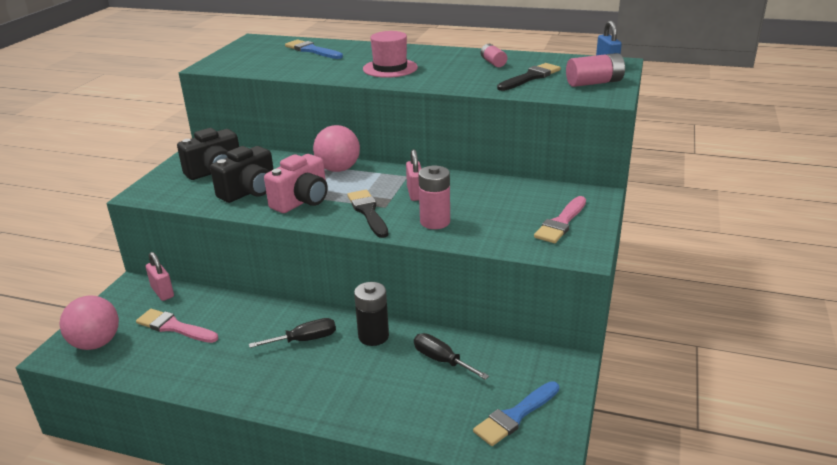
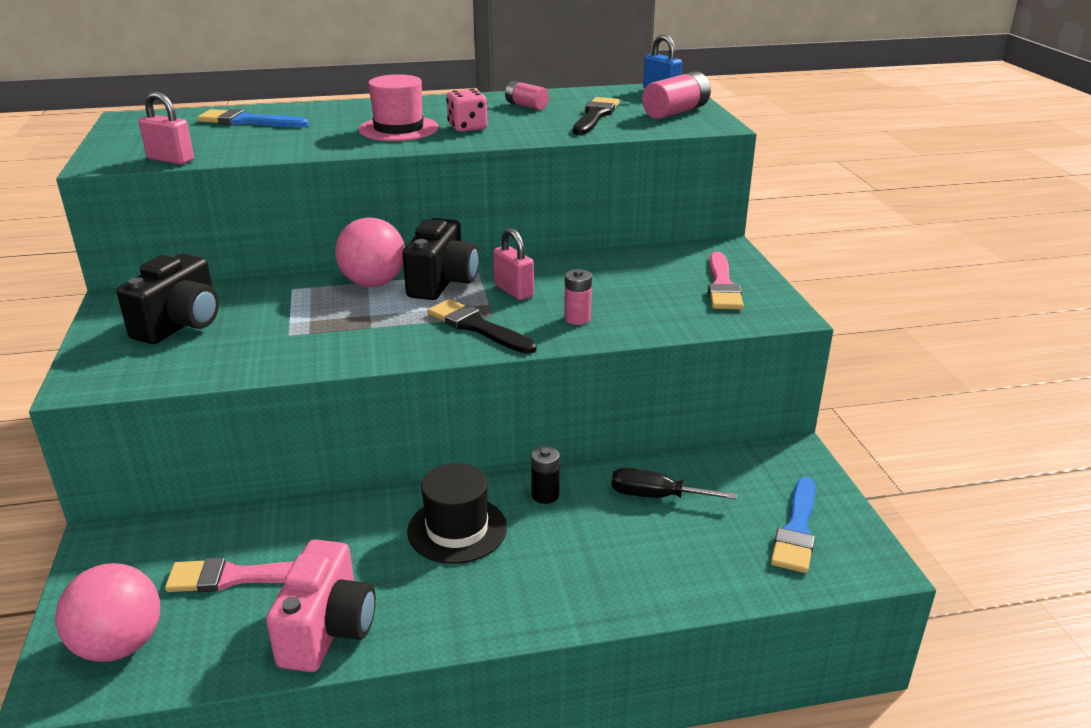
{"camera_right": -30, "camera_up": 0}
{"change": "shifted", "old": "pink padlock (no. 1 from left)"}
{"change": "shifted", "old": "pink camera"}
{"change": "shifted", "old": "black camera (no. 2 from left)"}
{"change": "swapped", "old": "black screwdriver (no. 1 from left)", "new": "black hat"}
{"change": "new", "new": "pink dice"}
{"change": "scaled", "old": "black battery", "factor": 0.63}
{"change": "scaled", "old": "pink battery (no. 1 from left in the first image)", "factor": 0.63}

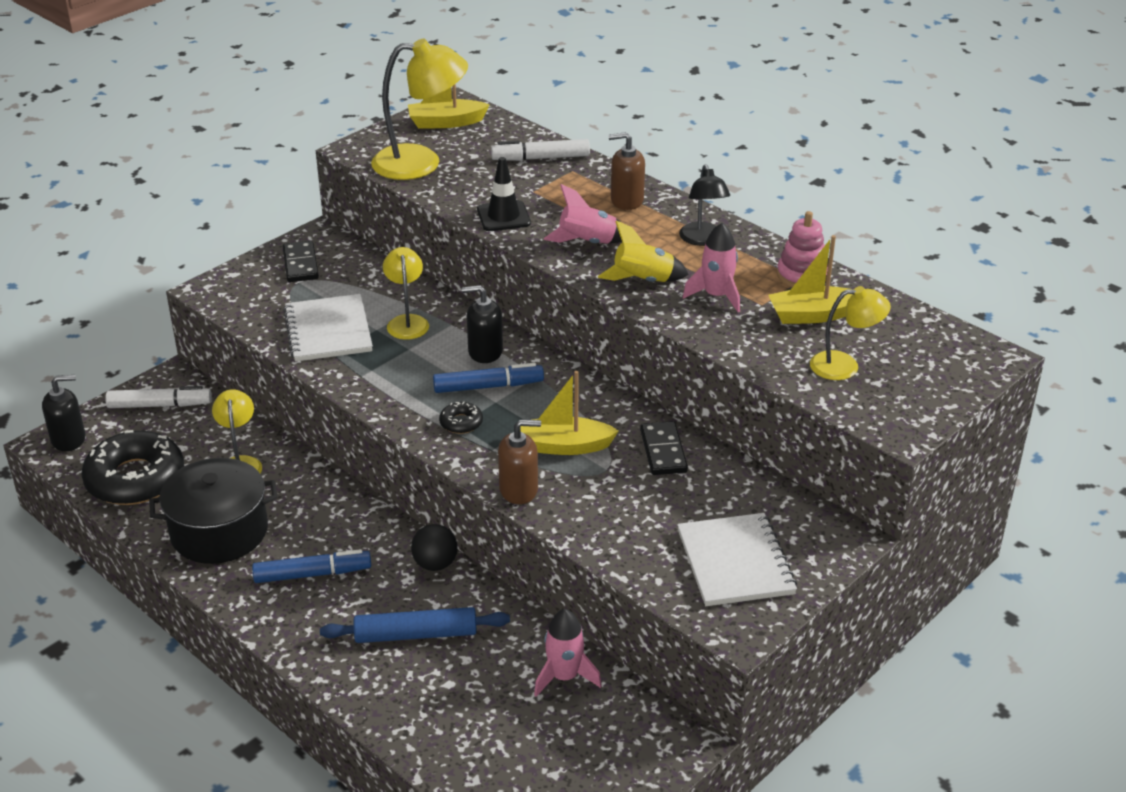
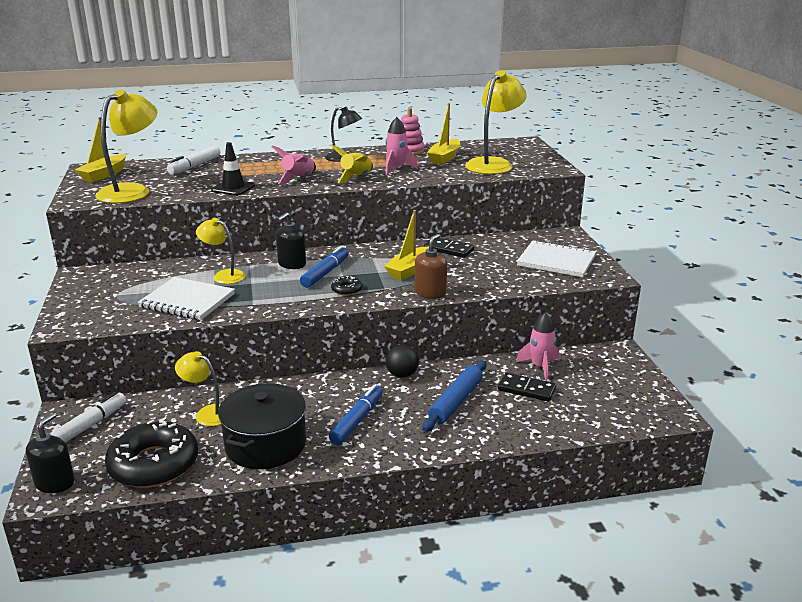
{"camera_right": -55, "camera_up": -10}
{"change": "scaled", "old": "yellow lamp (no. 4 from left)", "factor": 1.7}
{"change": "shifted", "old": "black domino (no. 1 from left in the first image)", "new": "black domino (no. 2 from left)"}
{"change": "gone", "old": "brown soap dispenser (no. 2 from left)"}

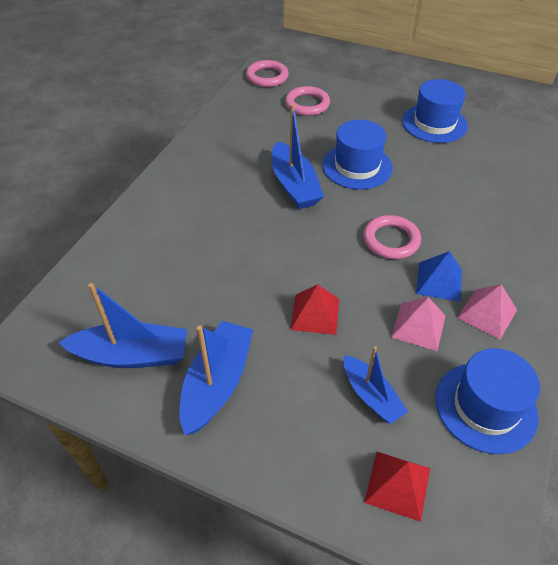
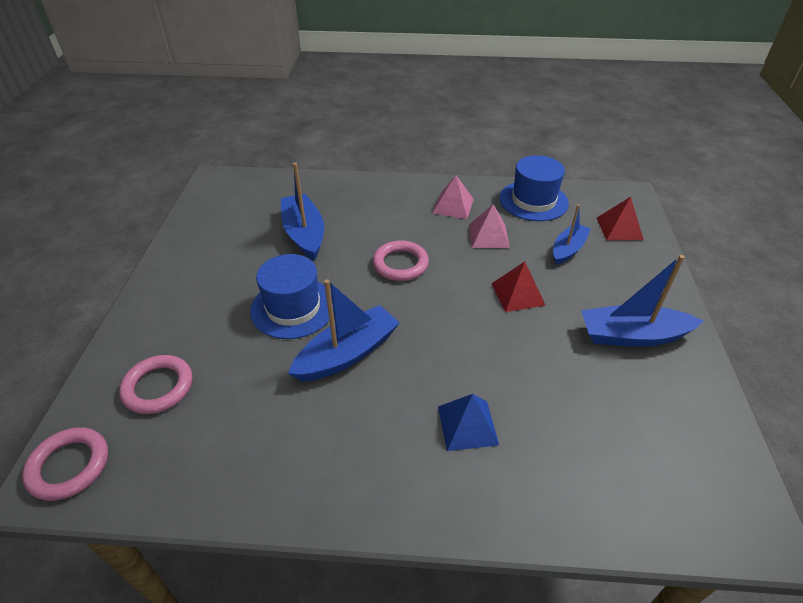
{"camera_right": -110, "camera_up": -5}
{"change": "shifted", "old": "blue boat (no. 1 from left)"}
{"change": "shifted", "old": "blue pyramid"}
{"change": "gone", "old": "blue hat (no. 2 from left)"}

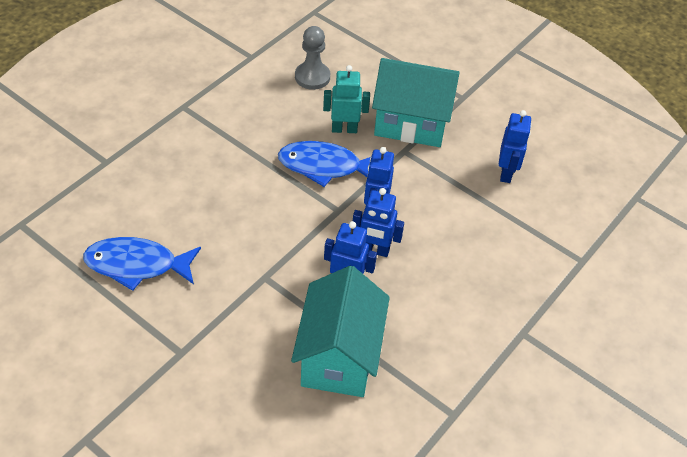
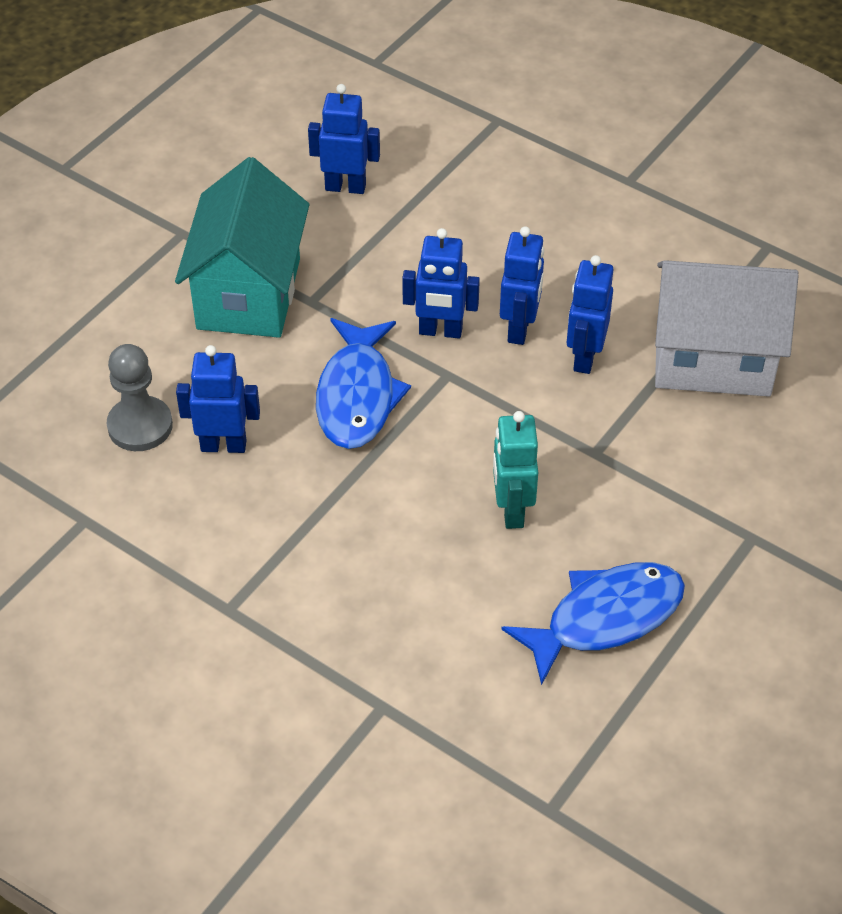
{"camera_right": -90, "camera_up": 0}
{"change": "new", "new": "blue robot (no. 1 from left)"}
{"change": "shifted", "old": "turquoise robot"}
{"change": "rotated", "old": "blue fish (no. 1 from left in the first image)", "degrees": -120}
{"change": "repainted", "old": "turquoise house (no. 1 from left)", "new": "white house"}

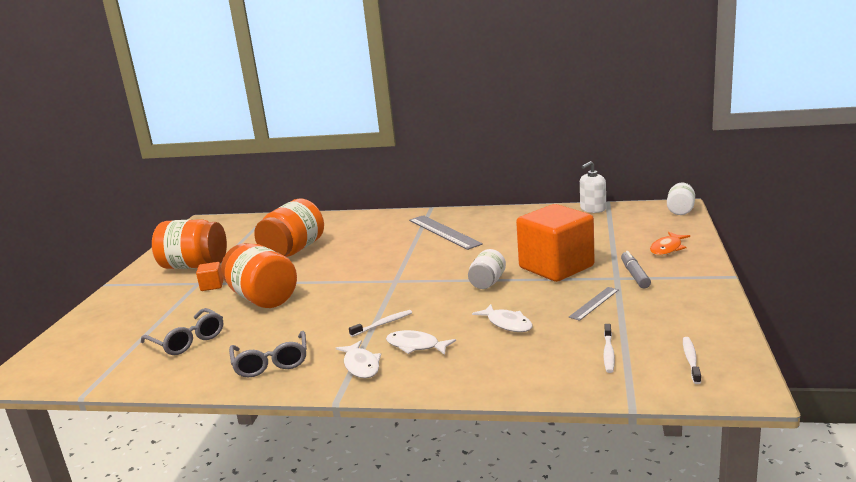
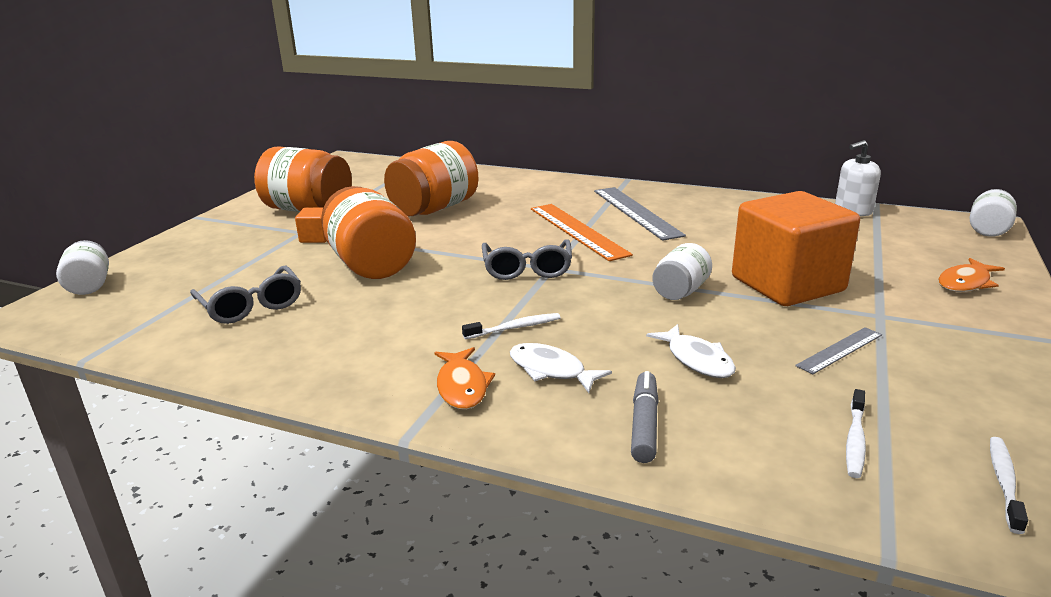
{"camera_right": 10, "camera_up": 5}
{"change": "new", "new": "white jar (no. 1 from left)"}
{"change": "repainted", "old": "white fish (no. 1 from left)", "new": "orange fish (no. 1 from left)"}
{"change": "shifted", "old": "grey glasses (no. 2 from left)"}
{"change": "new", "new": "orange ruler"}
{"change": "shifted", "old": "grey marker"}

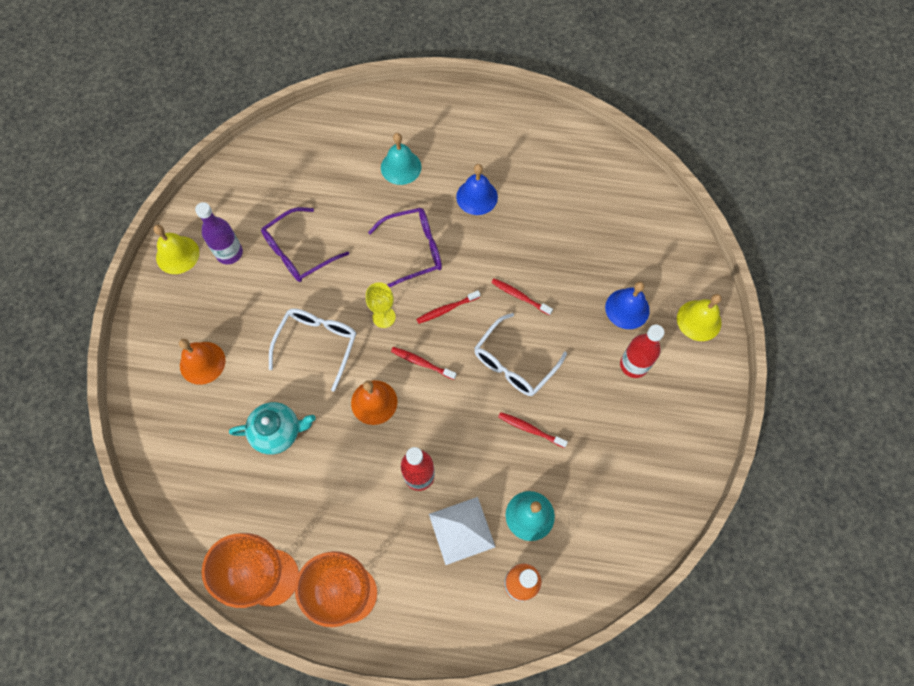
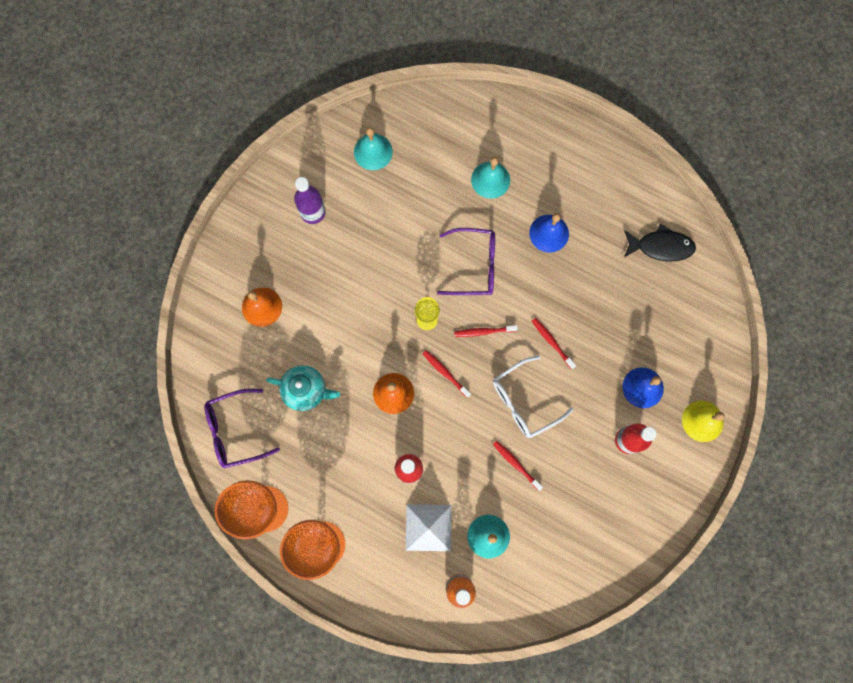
{"camera_right": 20, "camera_up": 10}
{"change": "shifted", "old": "purple glasses (no. 1 from left)"}
{"change": "new", "new": "turquoise bell (no. 1 from left)"}
{"change": "new", "new": "black fish"}
{"change": "gone", "old": "yellow bell (no. 1 from left)"}
{"change": "gone", "old": "white glasses (no. 1 from left)"}

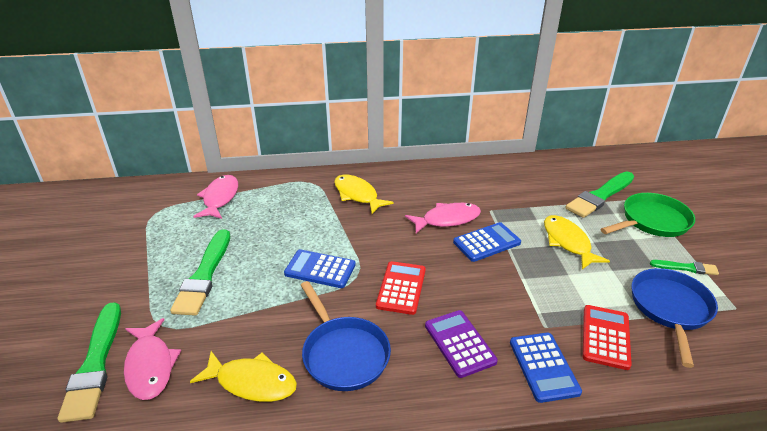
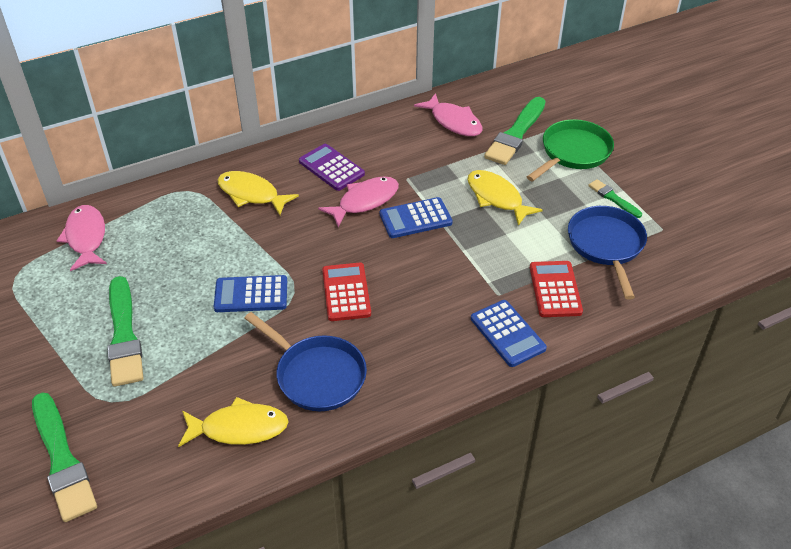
{"camera_right": -20, "camera_up": 10}
{"change": "shifted", "old": "purple calculator"}
{"change": "rotated", "old": "blue calculator (no. 2 from left)", "degrees": -150}
{"change": "shifted", "old": "pink fish (no. 1 from left in the first image)", "new": "pink fish (no. 3 from left)"}
{"change": "rotated", "old": "green brush (no. 4 from left)", "degrees": -120}

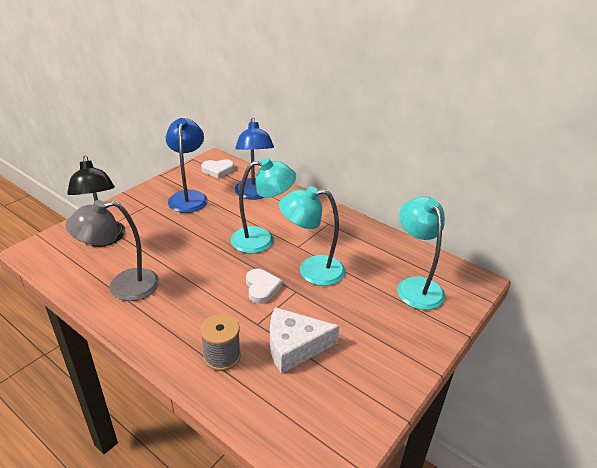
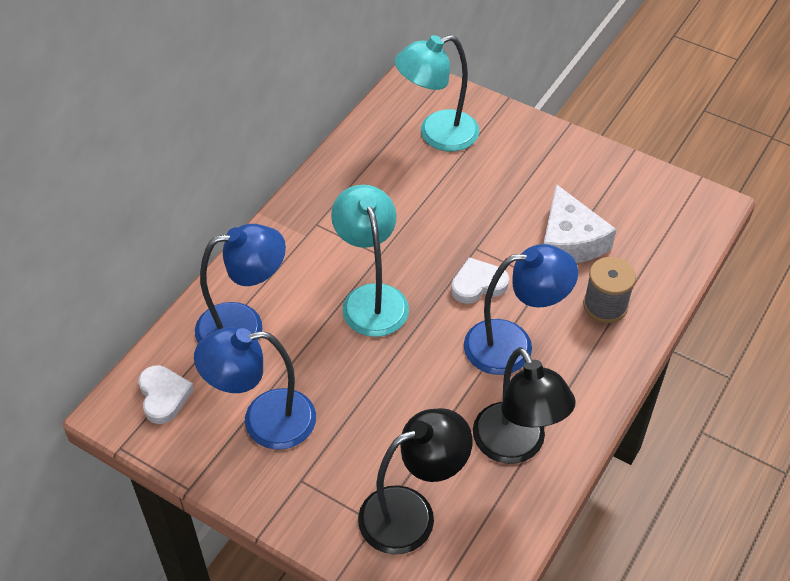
{"camera_right": -95, "camera_up": 15}
{"change": "new", "new": "blue lamp (no. 3 from left)"}
{"change": "repainted", "old": "grey lamp", "new": "black lamp (no. 2 from left)"}
{"change": "gone", "old": "turquoise lamp (no. 2 from left)"}

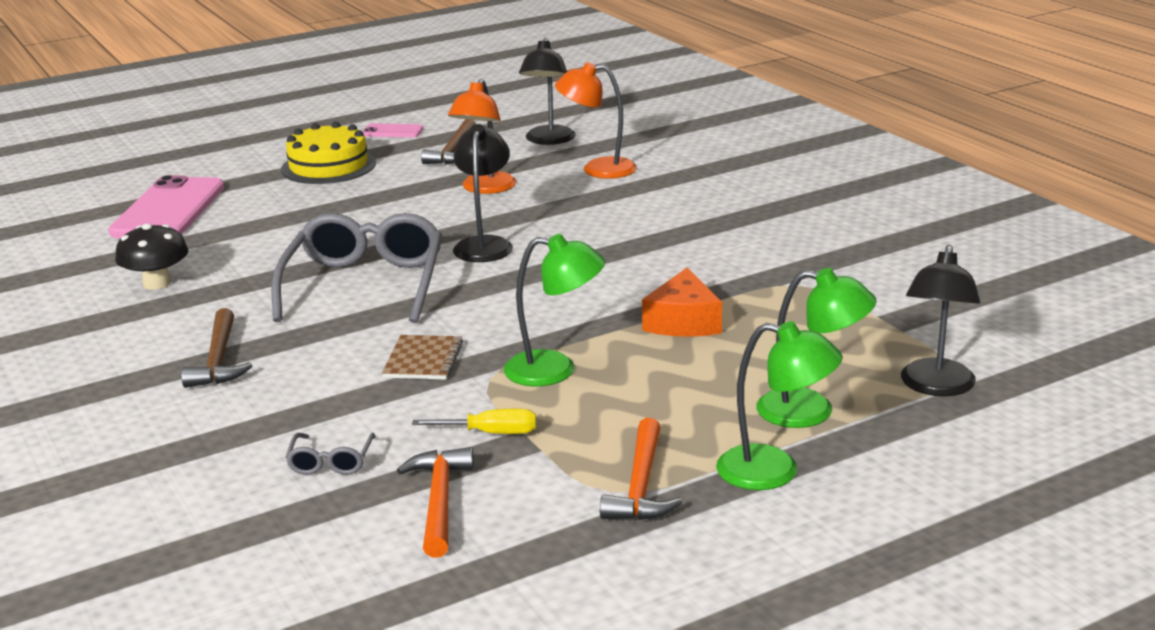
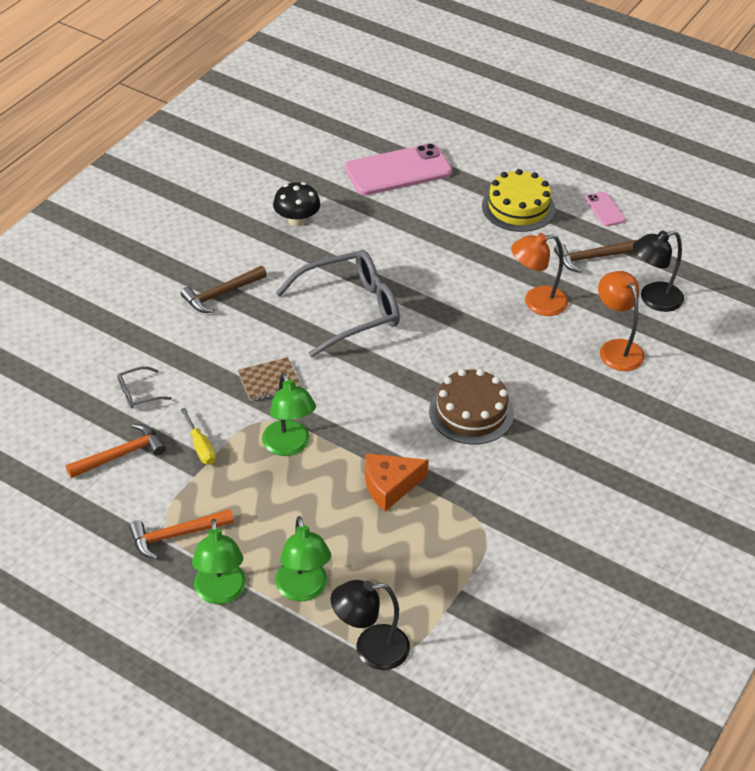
{"camera_right": 60, "camera_up": 20}
{"change": "new", "new": "brown cake"}
{"change": "gone", "old": "black lamp (no. 1 from left)"}

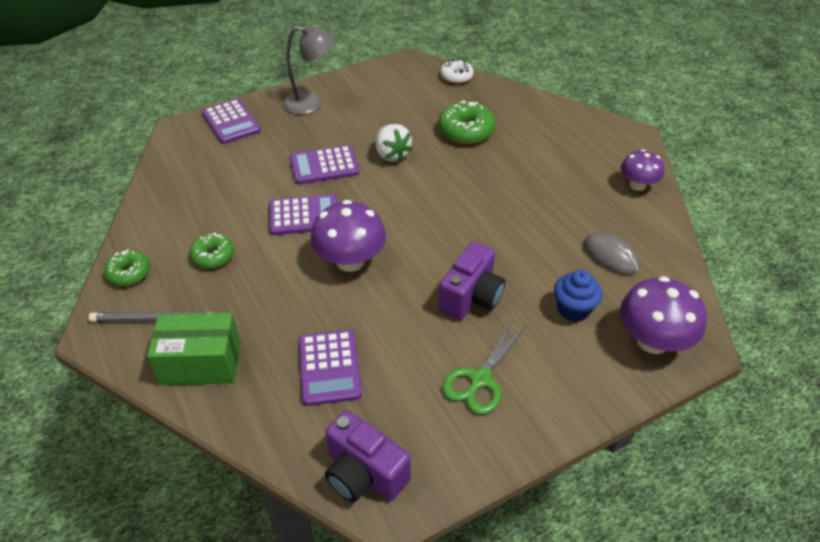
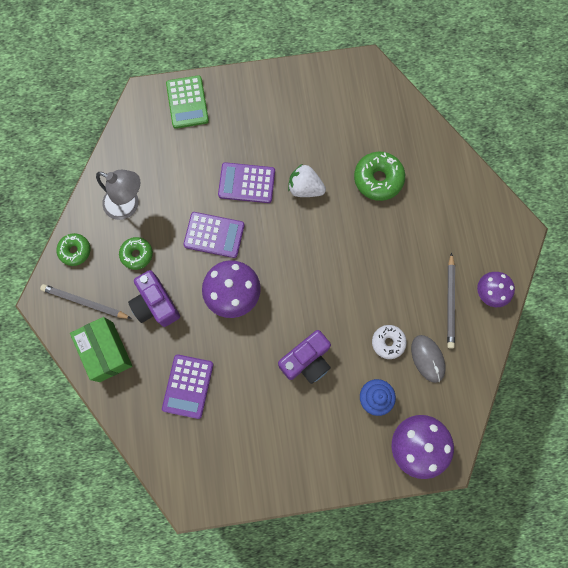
{"camera_right": 20, "camera_up": 30}
{"change": "rotated", "old": "green box", "degrees": 45}
{"change": "shifted", "old": "grey lamp"}
{"change": "shifted", "old": "purple camera (no. 1 from left)"}
{"change": "repainted", "old": "purple calculator (no. 1 from left)", "new": "green calculator"}
{"change": "rotated", "old": "white strawberry", "degrees": 120}
{"change": "shifted", "old": "white donut"}
{"change": "new", "new": "grey pencil (no. 2 from left)"}
{"change": "gone", "old": "green scissors"}

